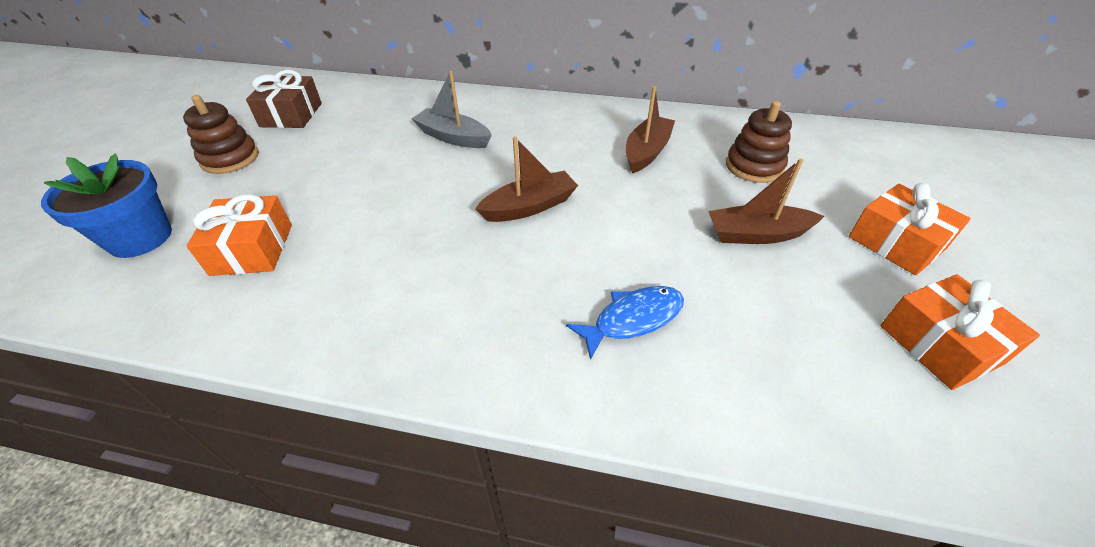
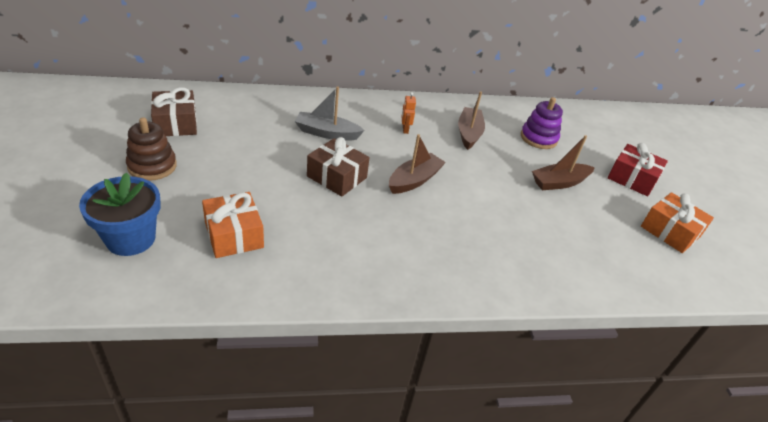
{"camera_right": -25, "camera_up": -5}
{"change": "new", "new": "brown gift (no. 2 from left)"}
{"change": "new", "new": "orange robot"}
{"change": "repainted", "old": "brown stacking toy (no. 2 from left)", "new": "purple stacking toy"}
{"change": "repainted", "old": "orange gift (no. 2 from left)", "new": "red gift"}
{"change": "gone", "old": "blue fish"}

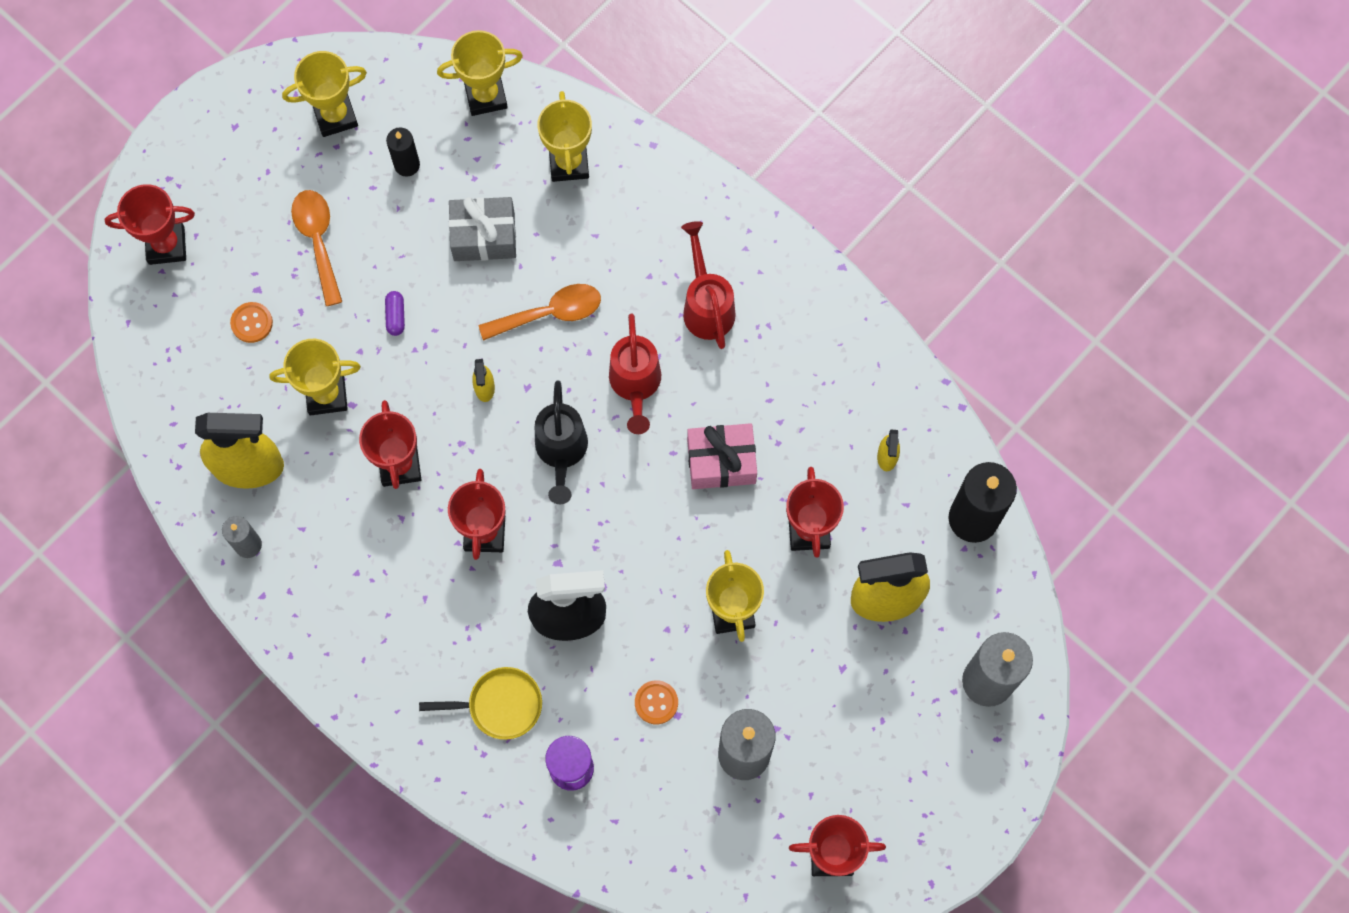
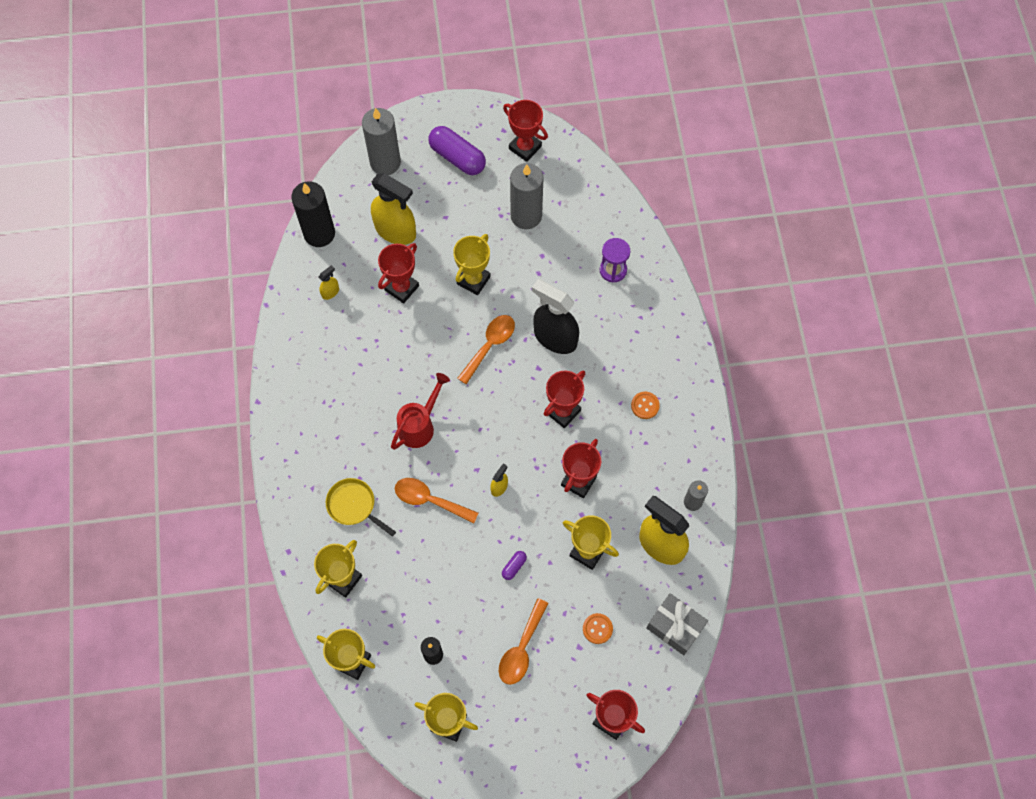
{"camera_right": -140, "camera_up": -5}
{"change": "shifted", "old": "yellow pan"}
{"change": "new", "new": "purple capsule (no. 1 from left)"}
{"change": "new", "new": "orange spoon (no. 2 from left)"}
{"change": "shifted", "old": "orange button (no. 2 from left)"}
{"change": "shifted", "old": "grey gift"}
{"change": "gone", "old": "black watering can"}
{"change": "gone", "old": "red watering can (no. 2 from left)"}
{"change": "gone", "old": "pink gift"}

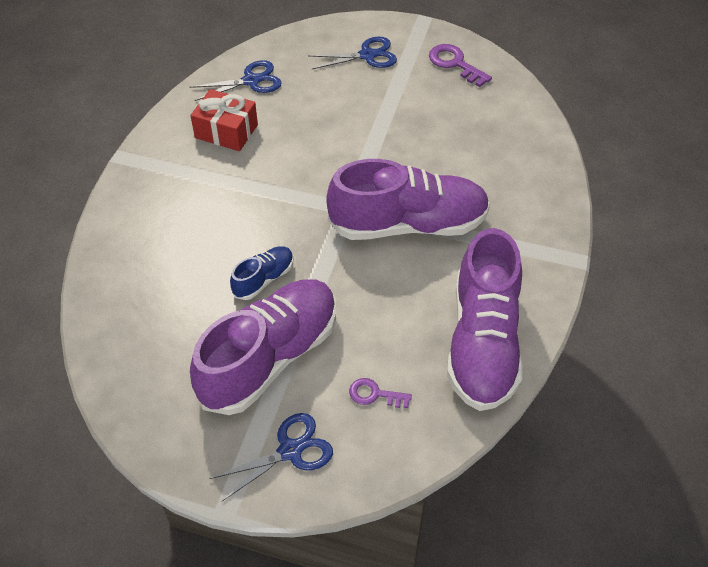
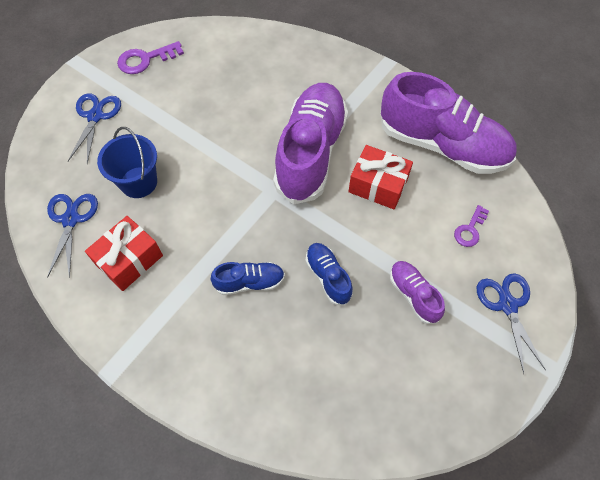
{"camera_right": -70, "camera_up": 10}
{"change": "new", "new": "blue bucket"}
{"change": "new", "new": "blue shoe (no. 1 from left)"}
{"change": "new", "new": "red gift (no. 2 from left)"}
{"change": "scaled", "old": "purple shoe (no. 1 from left in the first image)", "factor": 0.46}

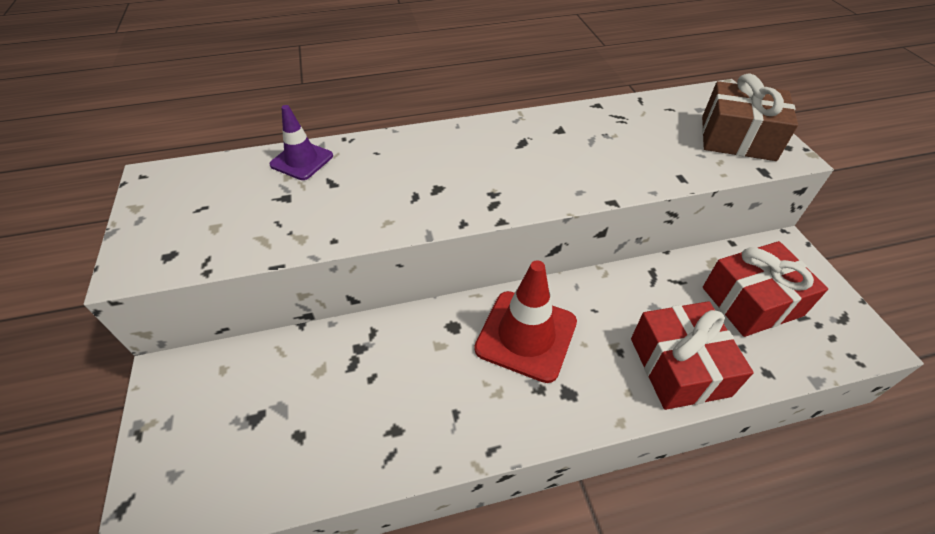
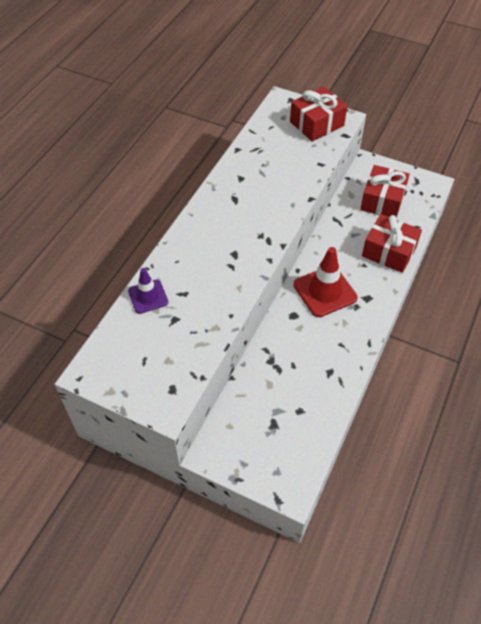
{"camera_right": -50, "camera_up": 5}
{"change": "repainted", "old": "brown gift", "new": "red gift (no. 1 from left)"}

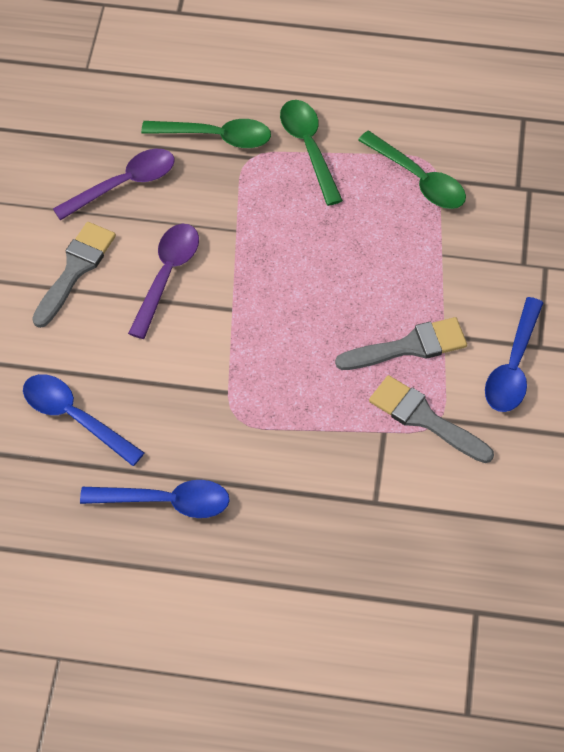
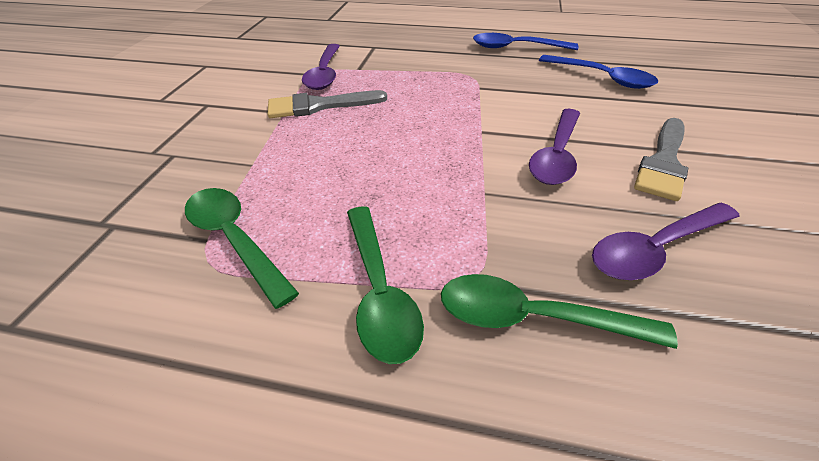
{"camera_right": -175, "camera_up": -15}
{"change": "swapped", "old": "grey brush (no. 3 from left)", "new": "purple spoon (no. 1 from left)"}
{"change": "gone", "old": "blue spoon (no. 3 from left)"}

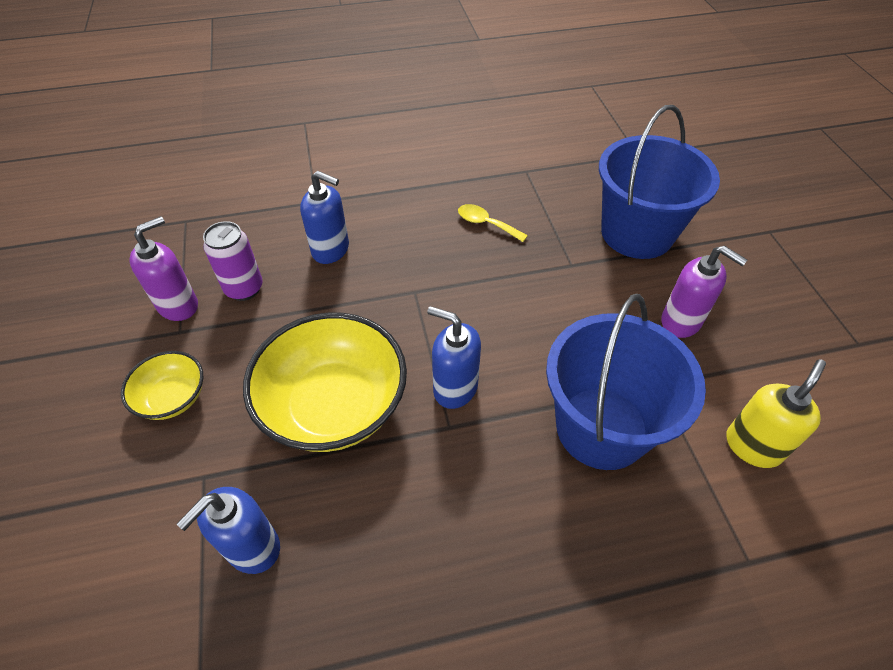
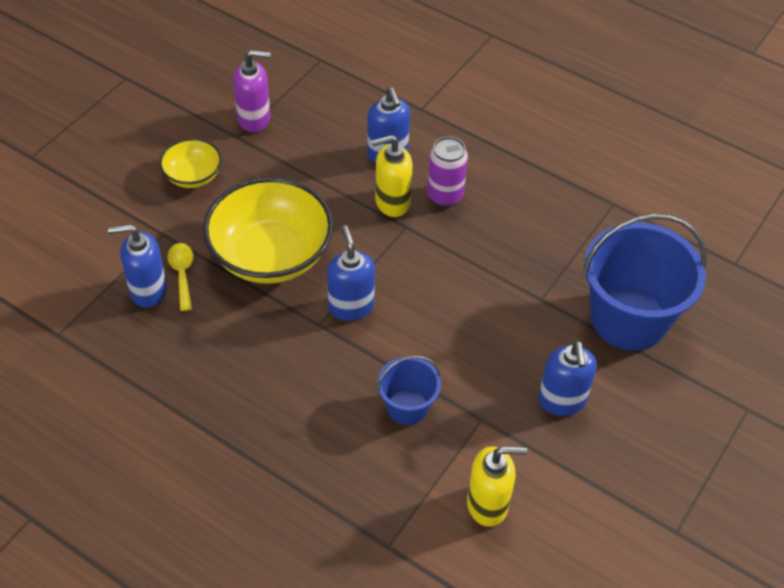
{"camera_right": 45, "camera_up": 0}
{"change": "shifted", "old": "yellow spoon"}
{"change": "new", "new": "yellow soap dispenser (no. 1 from left)"}
{"change": "scaled", "old": "blue bucket (no. 1 from left)", "factor": 0.51}
{"change": "shifted", "old": "purple can"}
{"change": "repainted", "old": "purple soap dispenser (no. 2 from left)", "new": "blue soap dispenser (no. 4 from left)"}

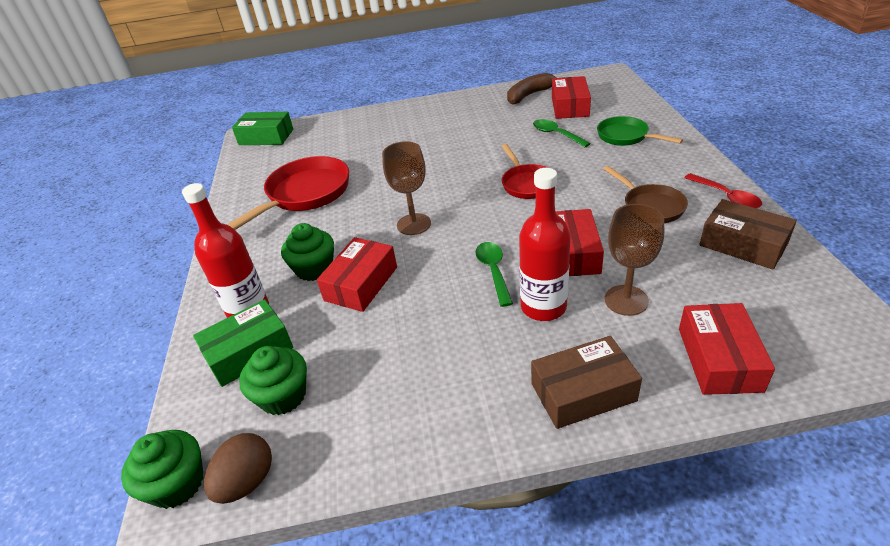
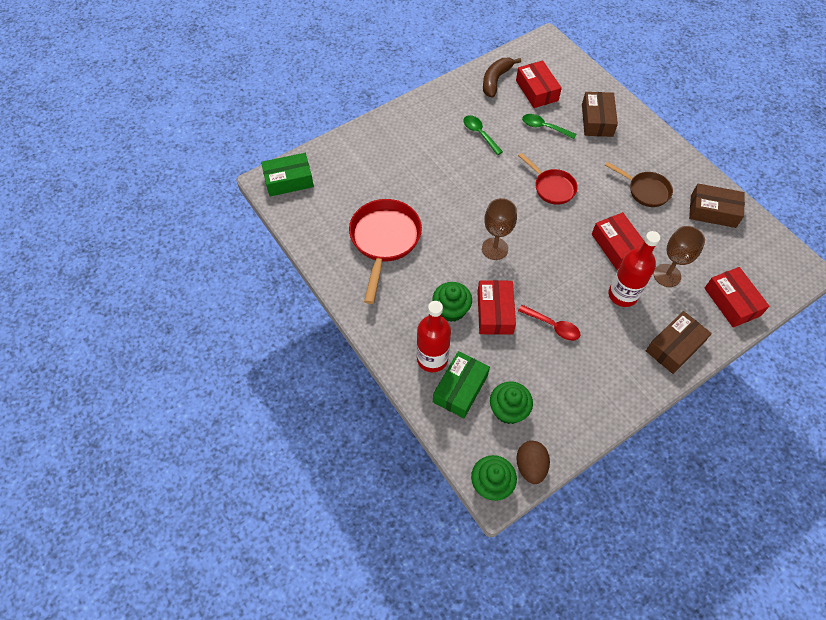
{"camera_right": -30, "camera_up": 20}
{"change": "shifted", "old": "green spoon (no. 1 from left)"}
{"change": "shifted", "old": "red spoon"}
{"change": "swapped", "old": "green pan", "new": "brown box (no. 1 from left)"}

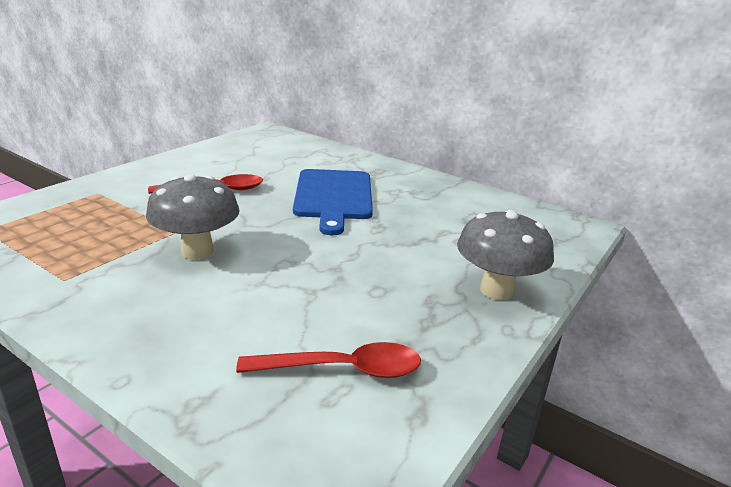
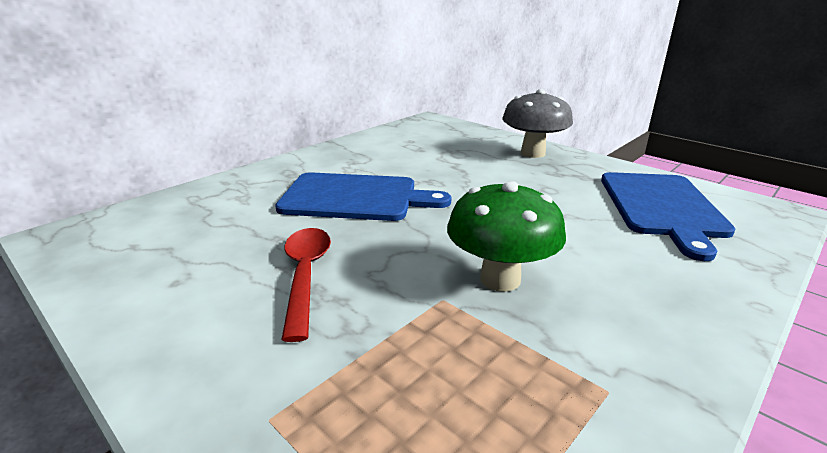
{"camera_right": -80, "camera_up": 0}
{"change": "repainted", "old": "grey mushroom (no. 1 from left)", "new": "green mushroom"}
{"change": "swapped", "old": "red spoon (no. 2 from left)", "new": "blue cutting board (no. 2 from left)"}

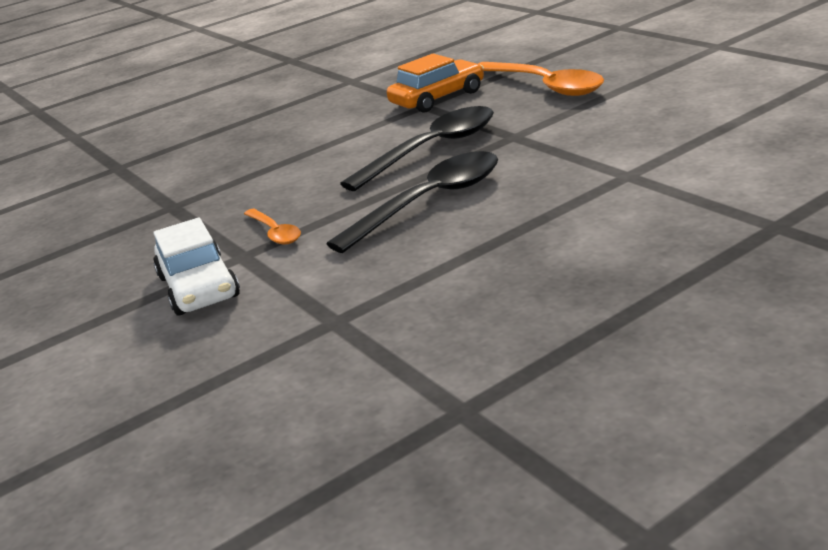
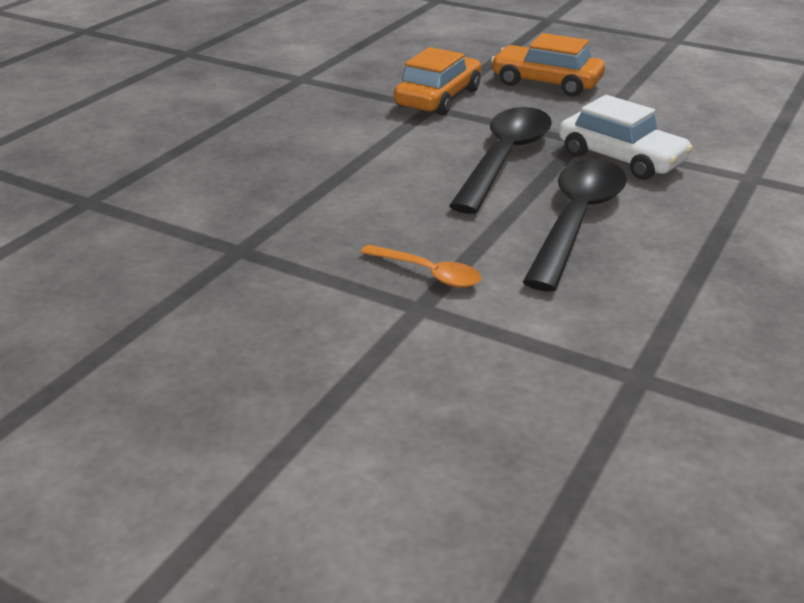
{"camera_right": -30, "camera_up": 5}
{"change": "swapped", "old": "orange spoon (no. 2 from left)", "new": "orange car (no. 2 from left)"}
{"change": "shifted", "old": "white car"}

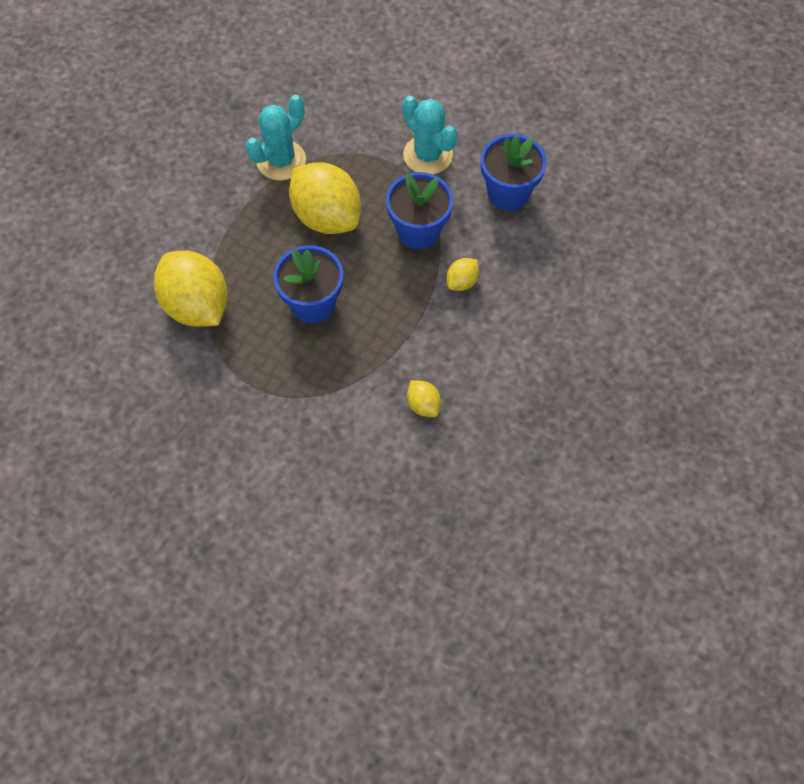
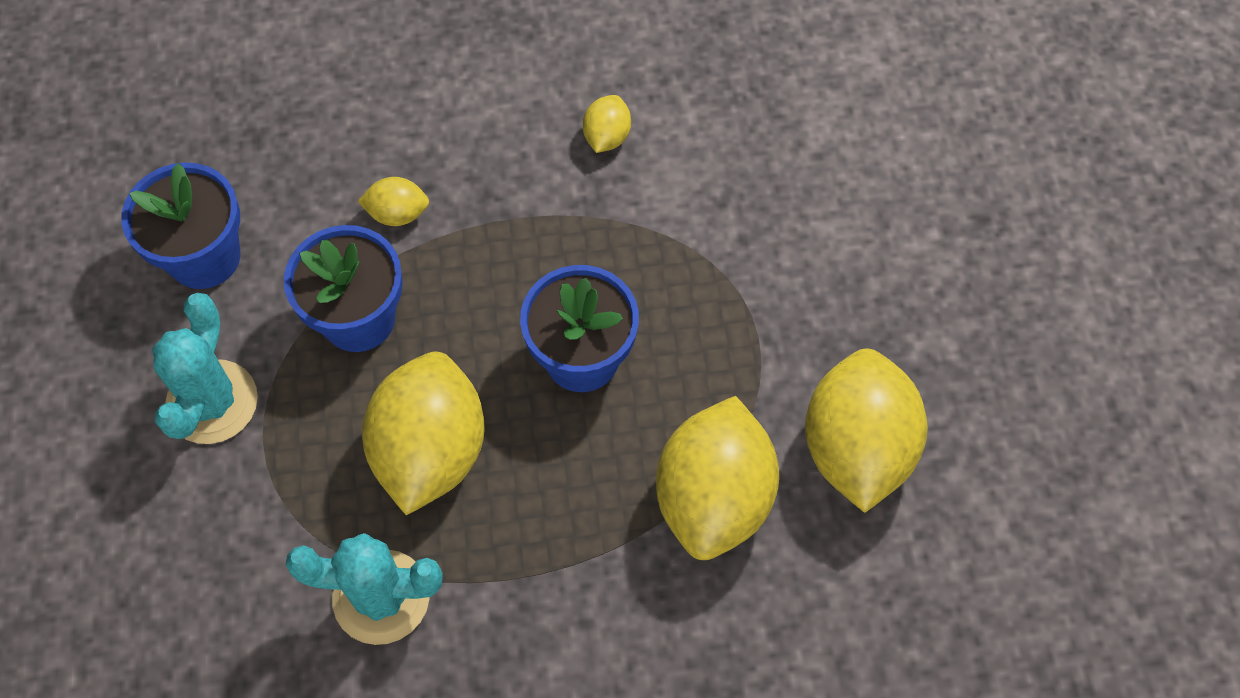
{"camera_right": -130, "camera_up": 0}
{"change": "new", "new": "yellow lemon (no. 5 from left)"}

